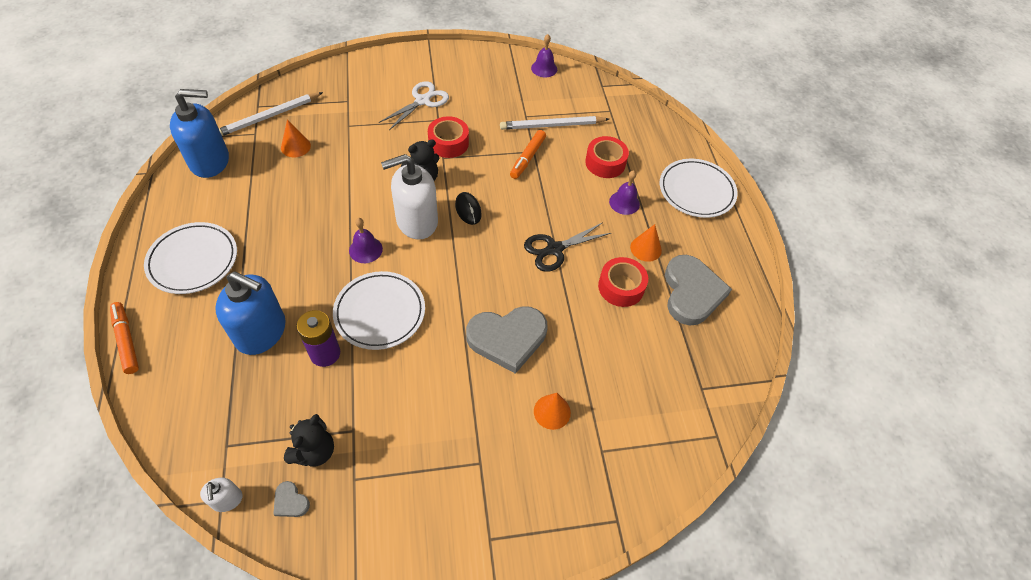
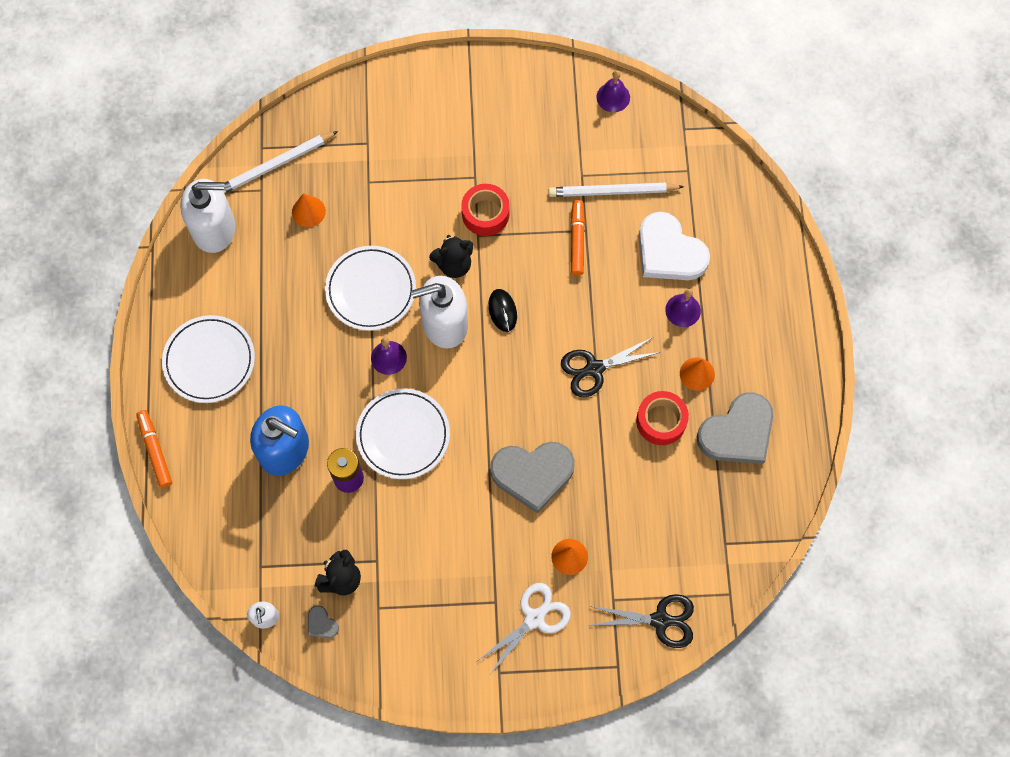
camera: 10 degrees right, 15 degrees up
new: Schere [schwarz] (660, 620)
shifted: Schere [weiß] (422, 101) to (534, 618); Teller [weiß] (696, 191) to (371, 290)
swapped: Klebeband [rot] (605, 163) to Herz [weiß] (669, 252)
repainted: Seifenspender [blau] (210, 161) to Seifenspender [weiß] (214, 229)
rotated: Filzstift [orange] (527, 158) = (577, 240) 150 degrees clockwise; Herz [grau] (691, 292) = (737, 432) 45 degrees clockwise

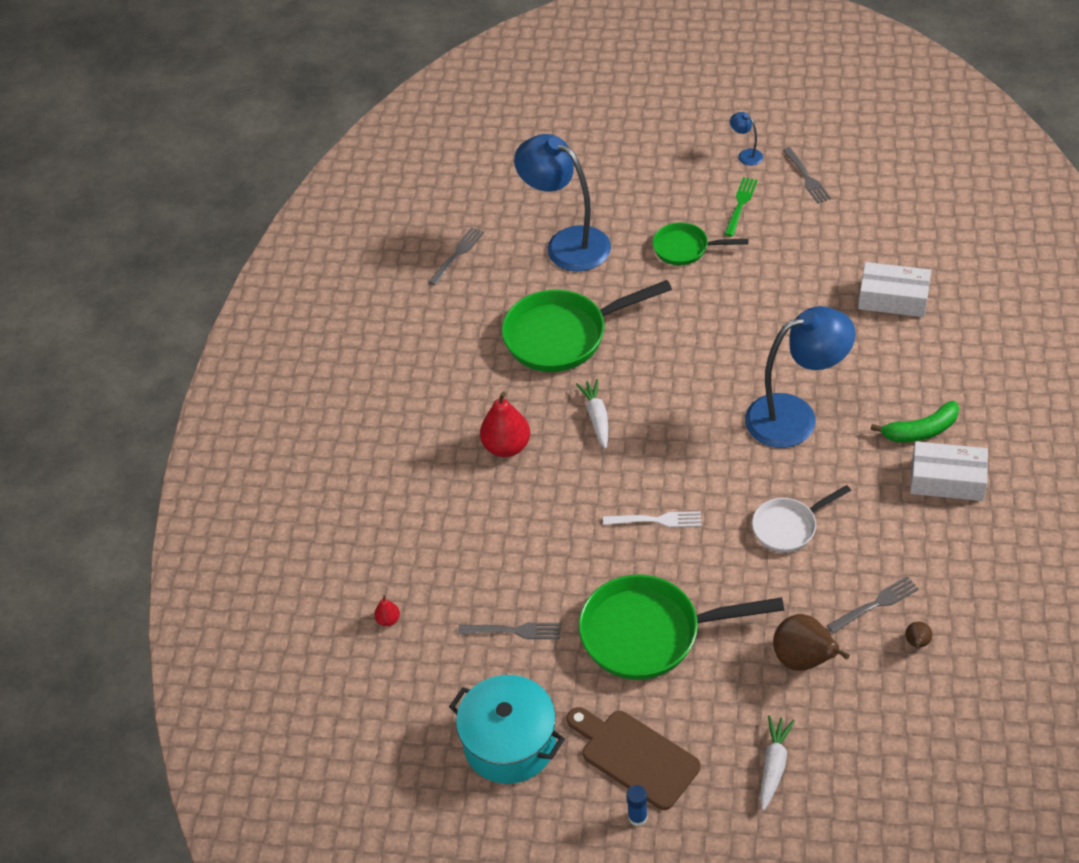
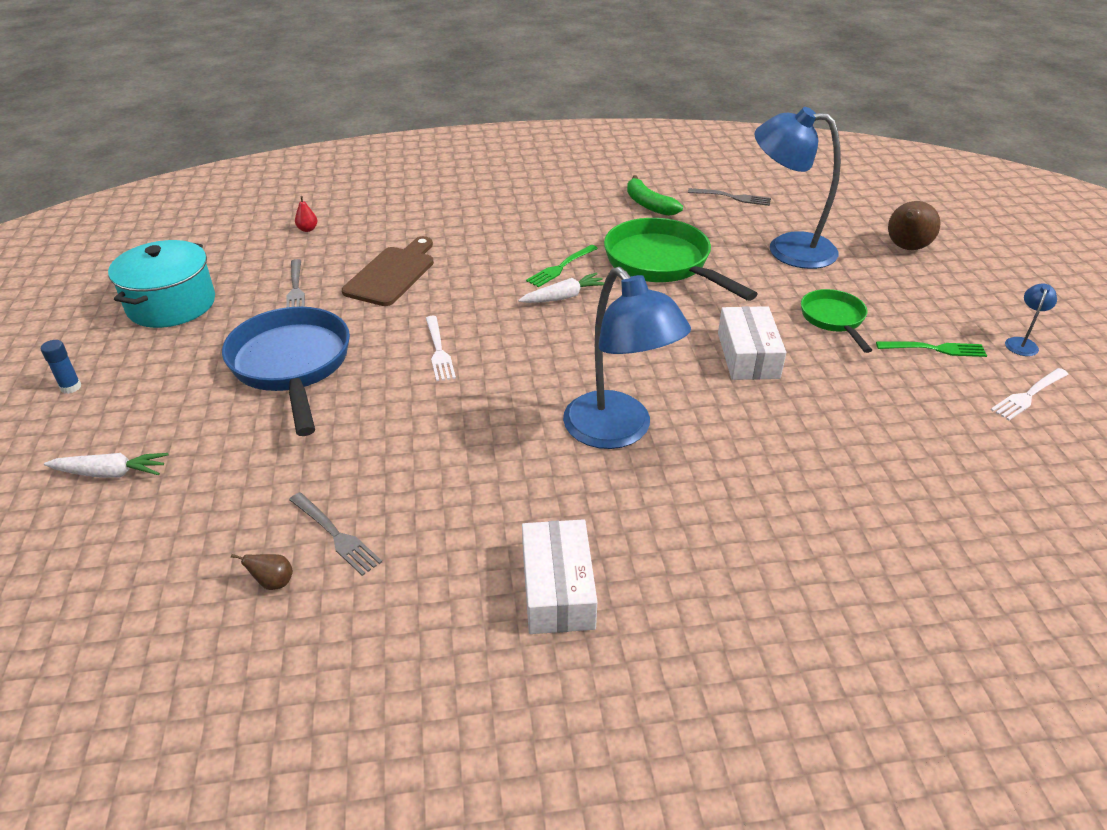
camera: 70 degrees right, 10 degrees down
gone: Birne [rot] (506, 446); Pfanne [weiß] (788, 527)
new: Gabel [grün] (560, 267)
shifted: Schachtel [weiß] (893, 298) to (748, 355); Banane [grün] (920, 430) to (648, 204); Birne [braun] (803, 660) to (906, 248); Schneidebrett [braun] (635, 756) to (392, 274)
repainted: Gabel [grau] (807, 178) to Gabel [weiß] (1028, 395); Pfanne [grün] (650, 633) to Pfanne [blau] (292, 365)
rotated: Lampe [blau] (567, 243) = (787, 249) 90 degrees counterclockwise

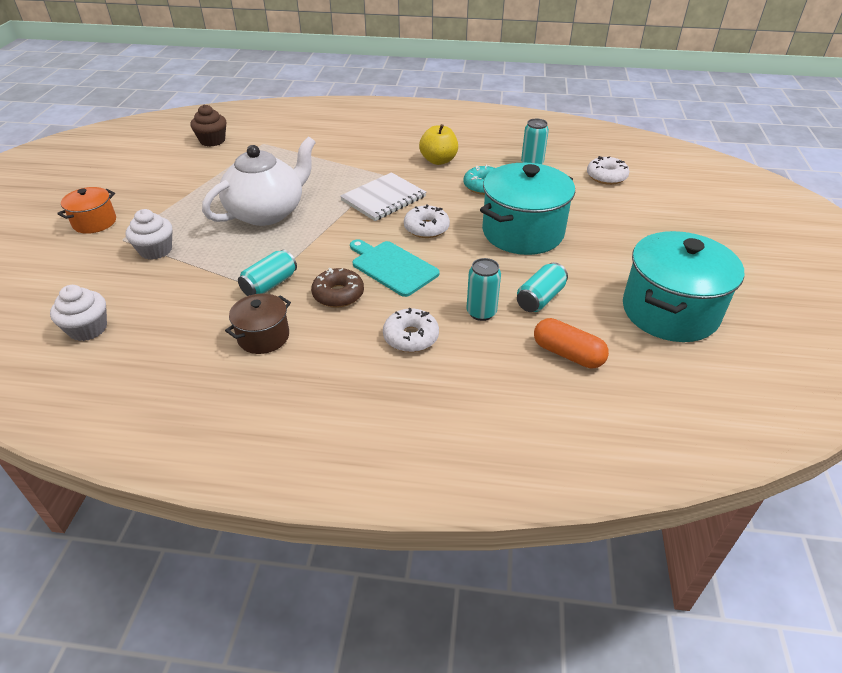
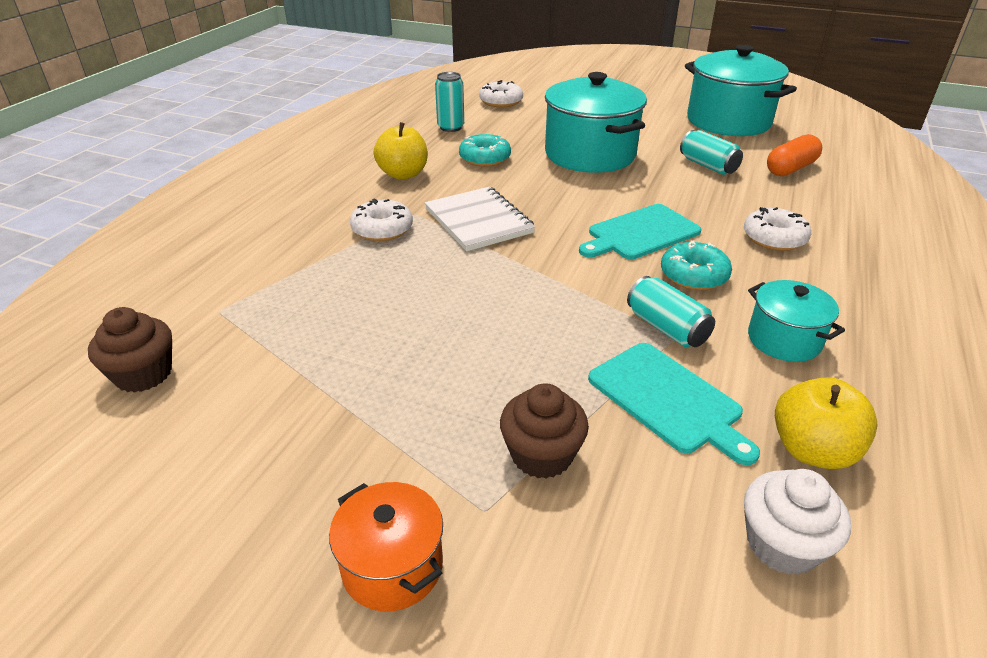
camera: 75 degrees left, 5 degrees down
gone: Teekanne [weiß] (267, 212); Dose [türkis] (481, 312)
new: Schneidebrett [türkis] (668, 399); Apfel [gelb] (812, 450)
shifted: Donut [weiß] (426, 228) to (382, 229)
repainted: Muffin [weiß] (156, 250) to Muffin [braun] (541, 455); Donut [braun] (338, 294) to Donut [türkis] (693, 275); Kochtopf [braun] (263, 337) to Kochtopf [türkis] (784, 340)

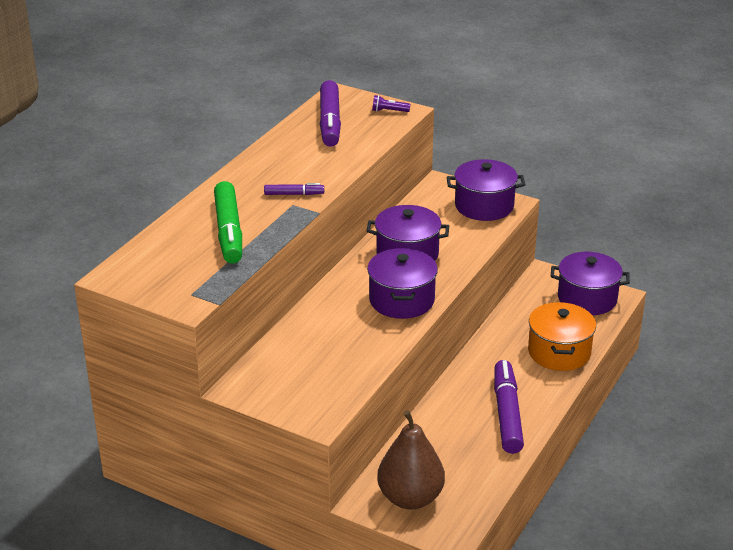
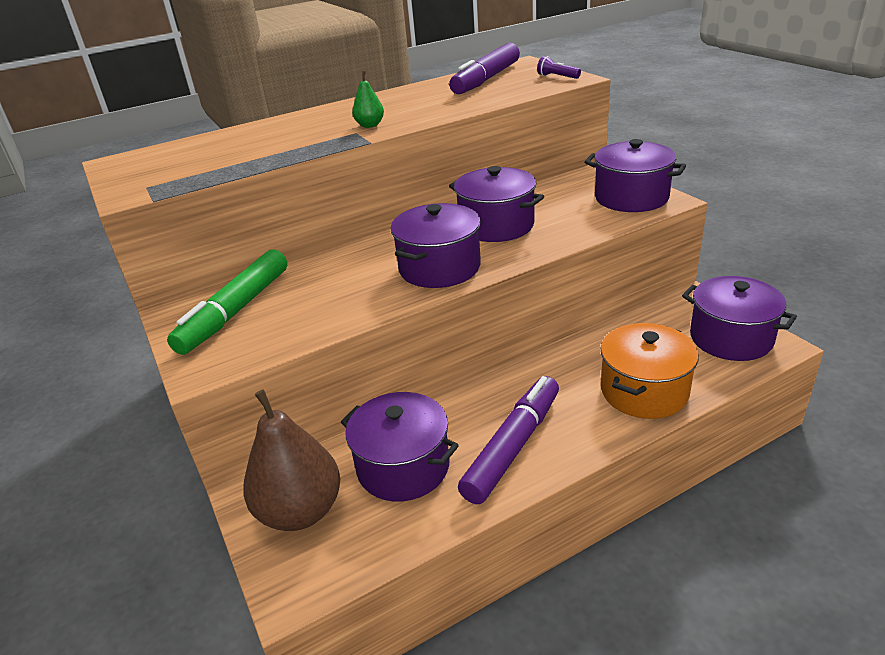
camera: 35 degrees right, 0 degrees up
new: Kochtopf [lila] (403, 467)
shifted: Filzstift [grün] (228, 231) to (235, 311)
swapped: Filzstift [lila] (294, 194) to Birne [grün] (370, 125)

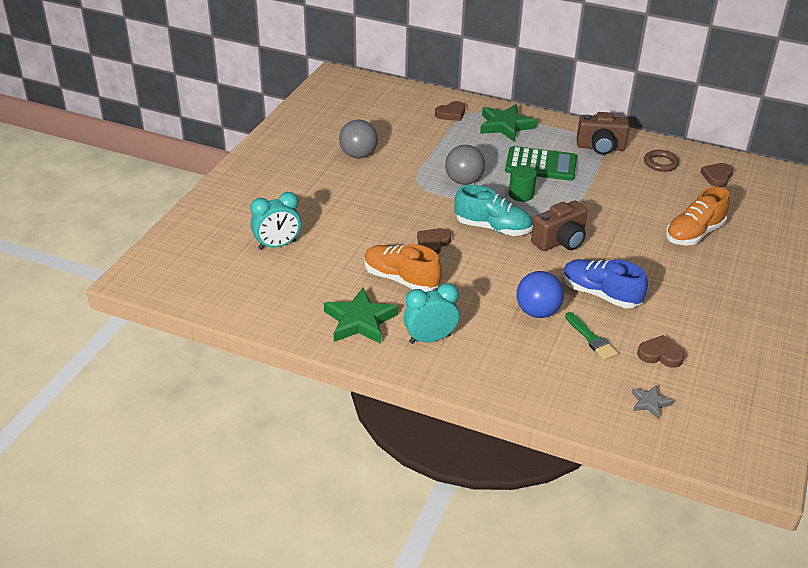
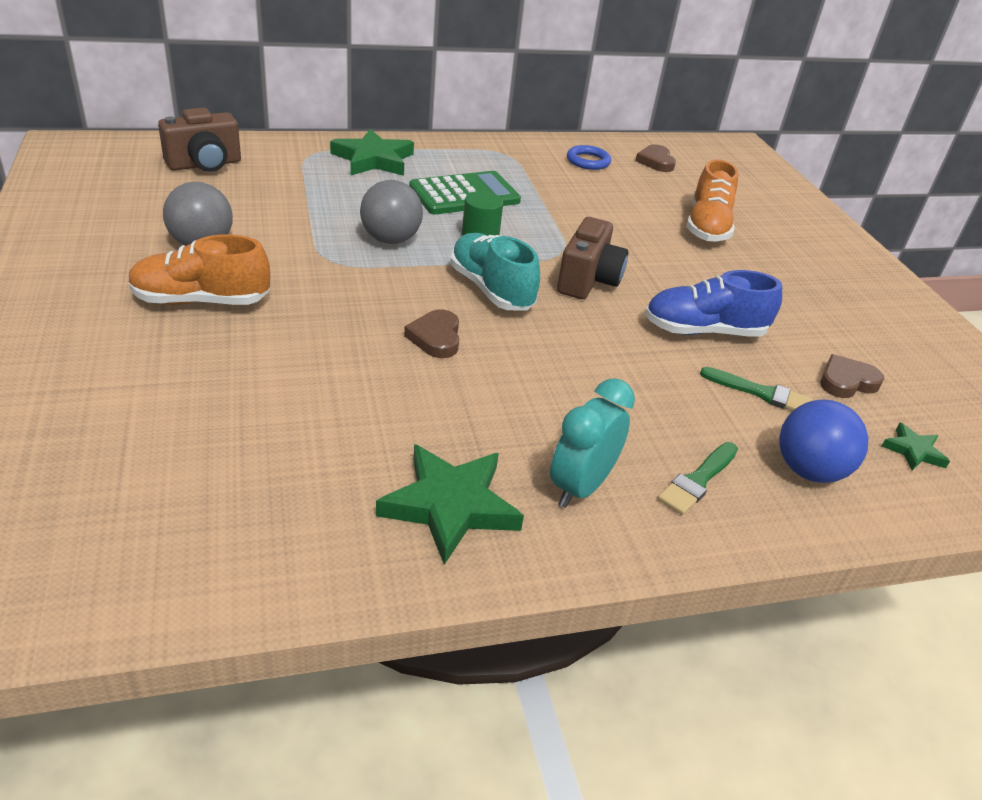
camera: 40 degrees left, 0 degrees up
gone: Herz [braun] (451, 114); Wecker [türkis] (277, 245)
new: Pinsel [grün] (698, 481)
shifted: Kamera [braun] (600, 147) to (205, 165); Schuh [orange] (401, 279) to (201, 301); Ball [blau] (537, 312) to (808, 470)
repainted: Ring [braun] (660, 163) to Ring [blau] (588, 161); Stern [grau] (649, 403) to Stern [grün] (913, 451)
rotated: Schuh [türkis] (492, 228) = (491, 289) 105 degrees counterclockwise

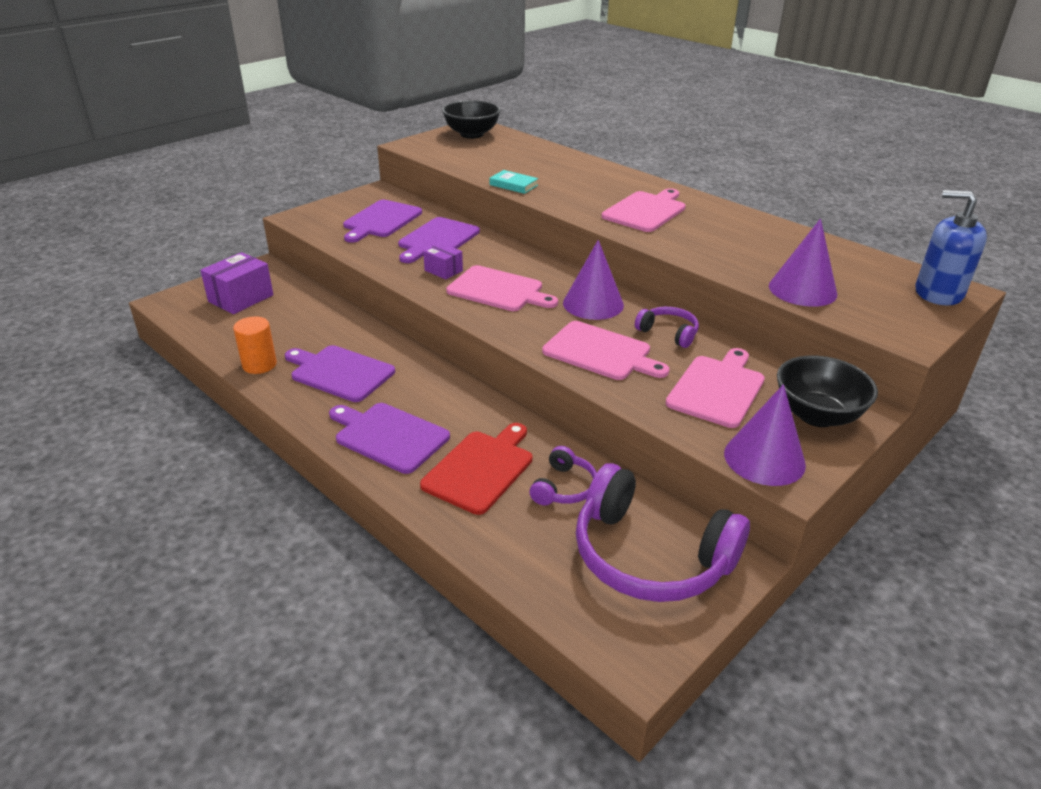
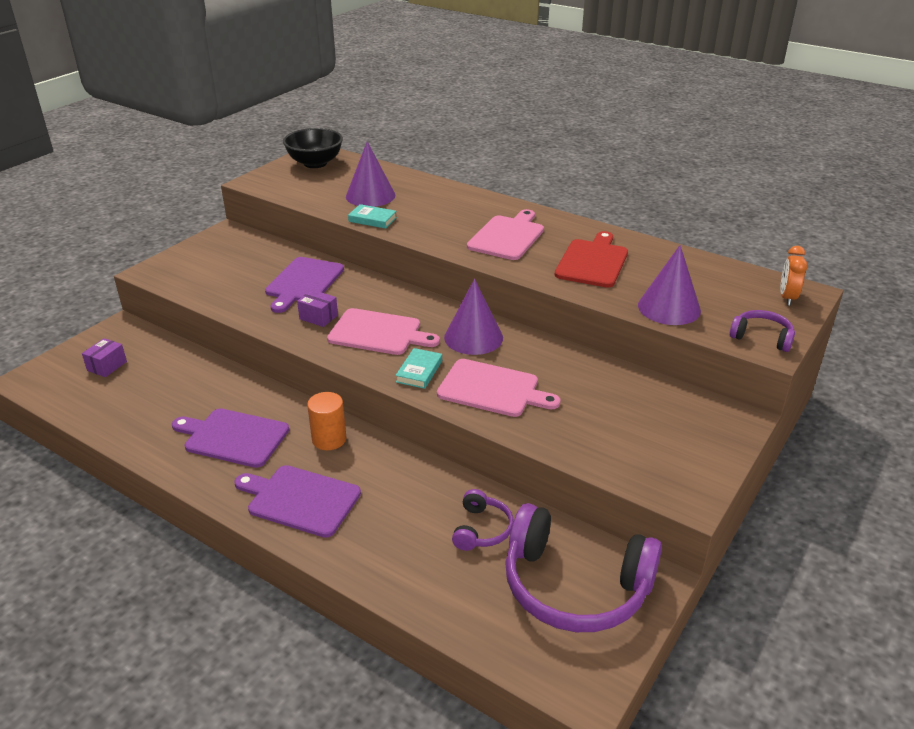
camera: 10 degrees left, 0 degrees up
gone: Schneidebrett [lila] (381, 220); Schneidebrett [rosa] (717, 389); Schüssel [schwarz] (817, 415)
new: Buch [türkis] (419, 371)
shifted: Kopfhörer [lila] (668, 333) to (761, 337); Vollzylinder [orange] (259, 365) to (329, 439); Kegel [lila] (764, 458) to (370, 196); Schneidebrett [rot] (480, 469) to (592, 262)
swapped: Seifenspender [blau] (938, 293) to Wecker [orange] (787, 297)
scaled: Schachtel [lila] (241, 298) = (107, 366) x0.58

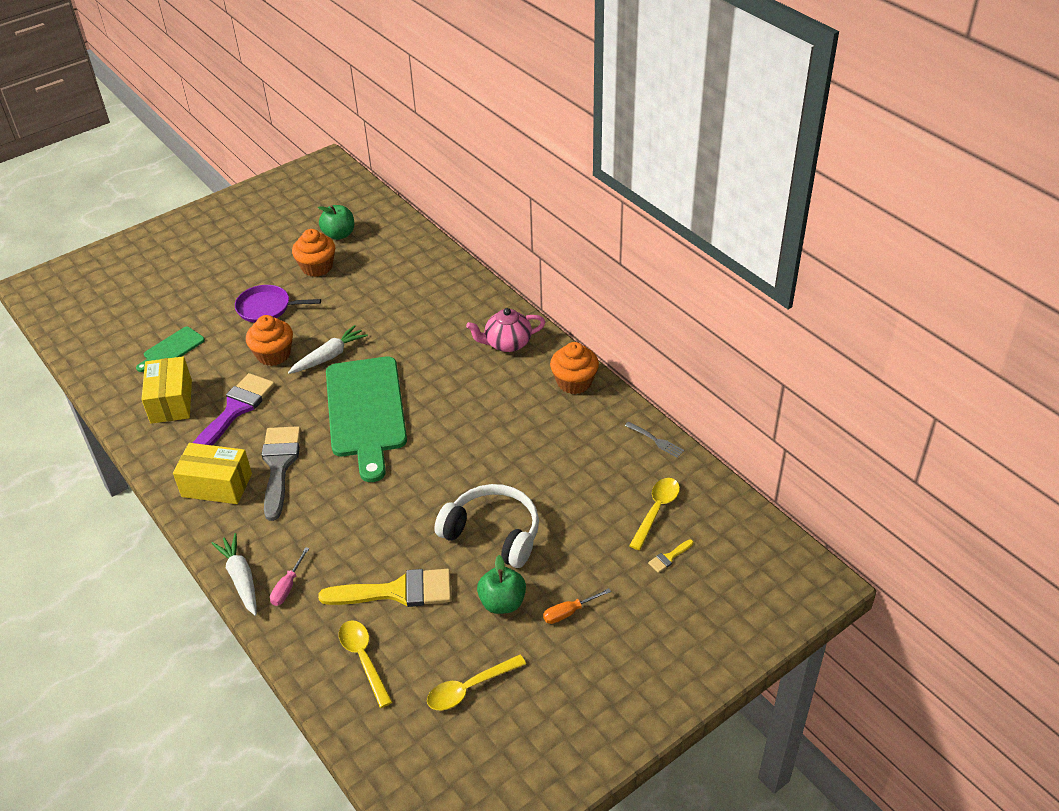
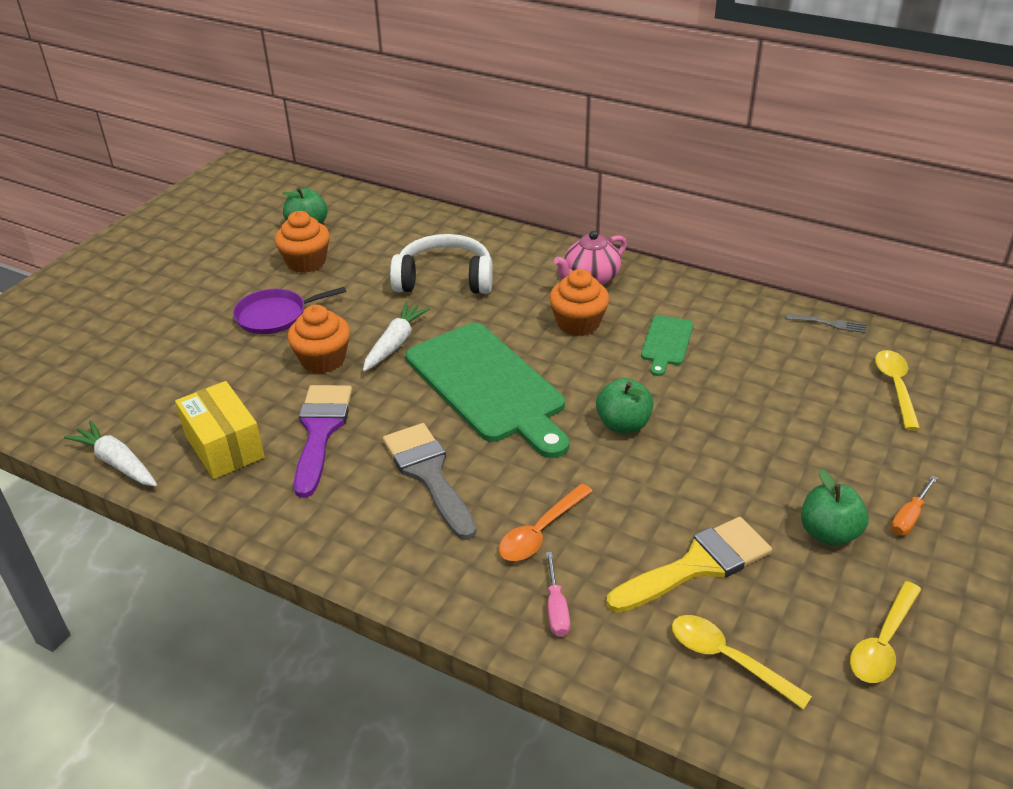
camera: 25 degrees left, 5 degrees down
gone: Schachtel [gelb] (217, 485); Pinsel [gelb] (669, 557)
new: Apfel [grün] (623, 424); Löffel [orange] (541, 531)
shifted: Schneidebrett [grün] (172, 349) to (666, 343); Muffin [orange] (574, 382) to (578, 323); Kopfhörer [weiß] (493, 533) to (444, 279); Karotte [weiß] (241, 578) to (117, 462)

